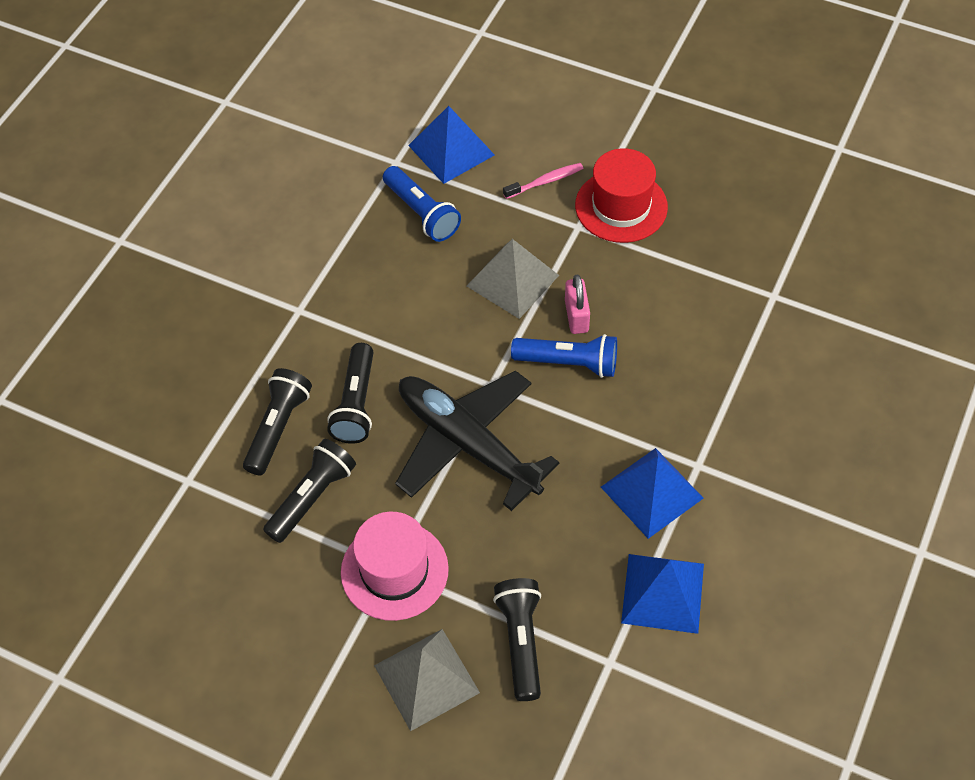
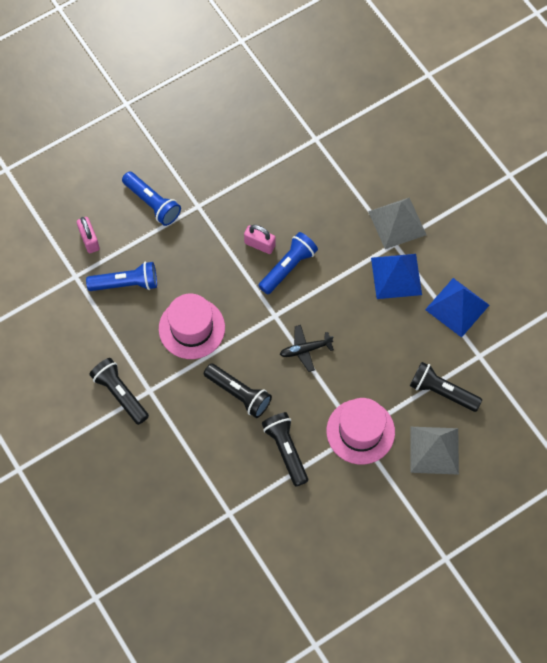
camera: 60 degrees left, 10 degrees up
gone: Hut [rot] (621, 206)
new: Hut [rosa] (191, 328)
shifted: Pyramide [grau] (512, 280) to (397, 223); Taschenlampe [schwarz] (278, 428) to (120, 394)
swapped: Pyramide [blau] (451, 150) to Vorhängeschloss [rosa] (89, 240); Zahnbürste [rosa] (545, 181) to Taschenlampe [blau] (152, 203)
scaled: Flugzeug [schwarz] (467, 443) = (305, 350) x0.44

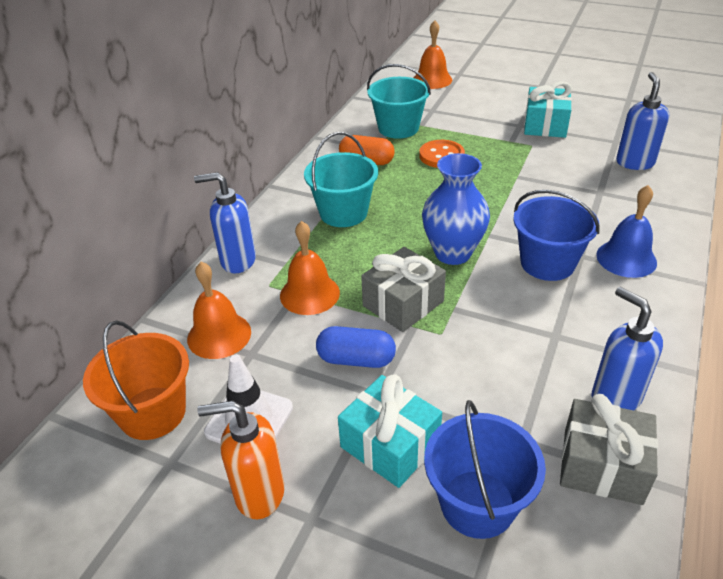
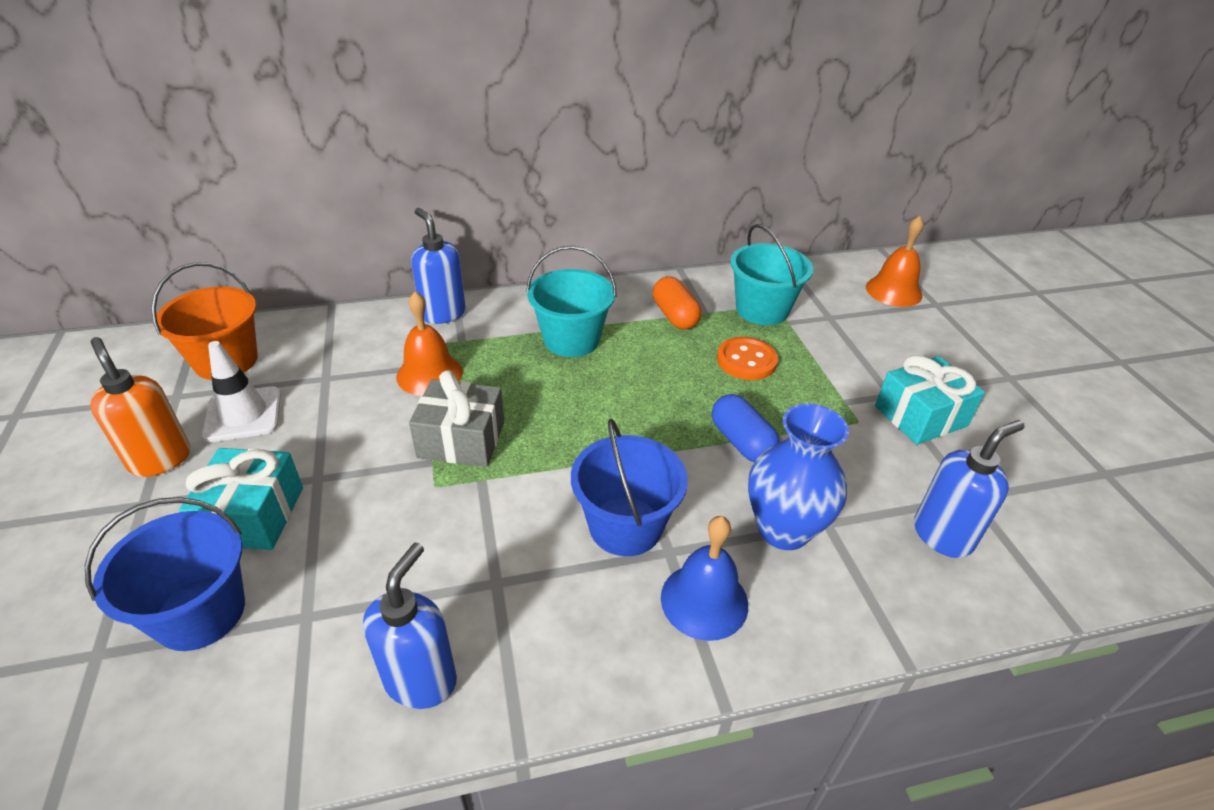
camera: 50 degrees right, 0 degrees up
gone: Glocke [orange] (219, 335); Geschenk [grau] (602, 465)
shifted: Vase [blau] (452, 253) to (783, 529); Kapsel [blau] (356, 359) to (741, 442)

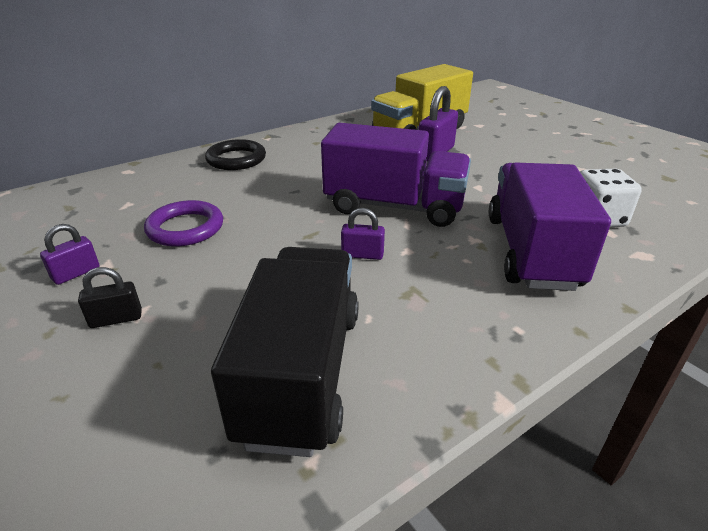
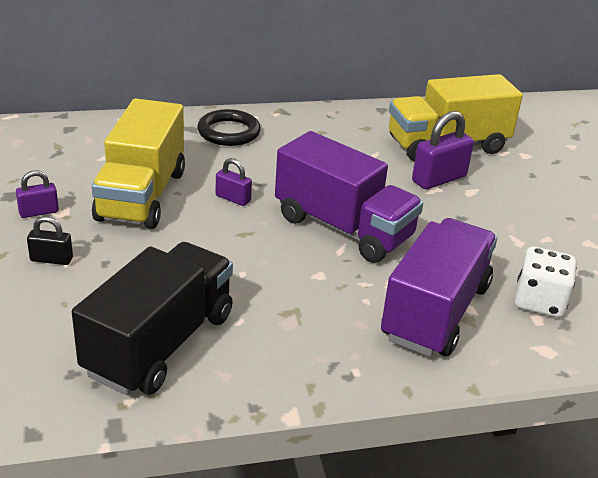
camera: 20 degrees right, 0 degrees up
shifted: Vorhängeschloss [lila] (362, 255) to (233, 198)
swapped: Ring [lila] (185, 228) to Lastwagen [gelb] (142, 195)

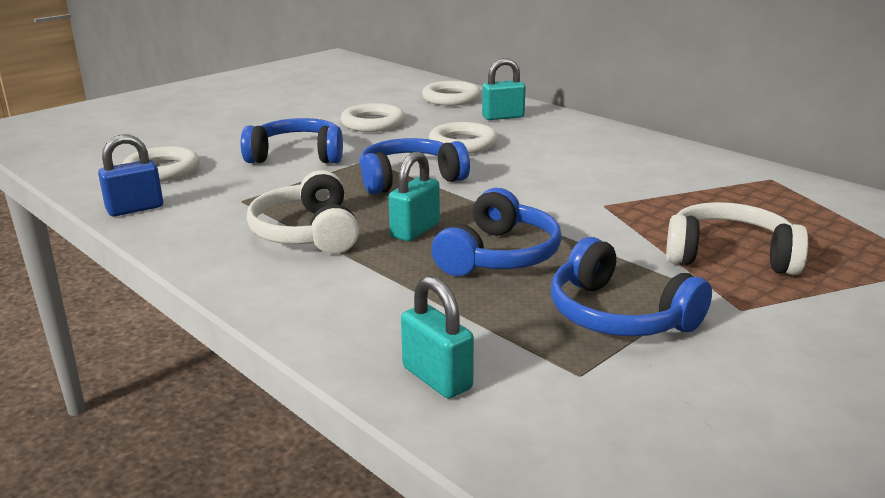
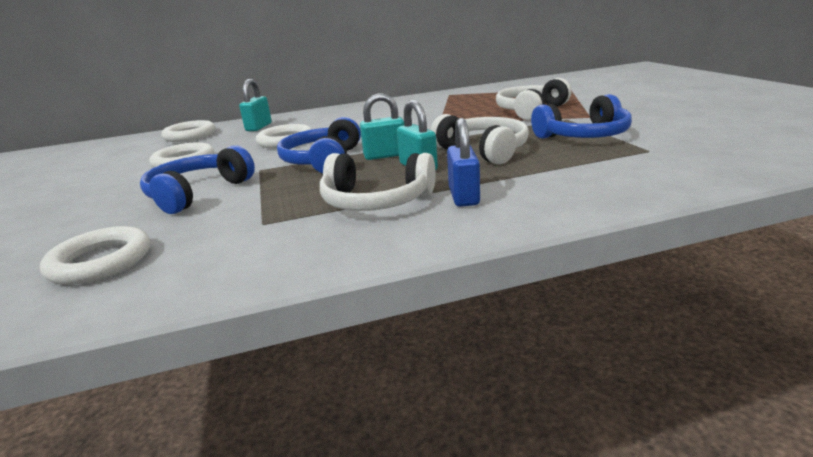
camera: 60 degrees left, 0 degrees up
shifted: Vorhängeschloss [blau] (135, 209) to (463, 196); Vorhängeschloss [türkis] (437, 378) to (385, 155)
repainted: Kopfhörer [blau] (499, 255) to Kopfhörer [weiß] (483, 150)

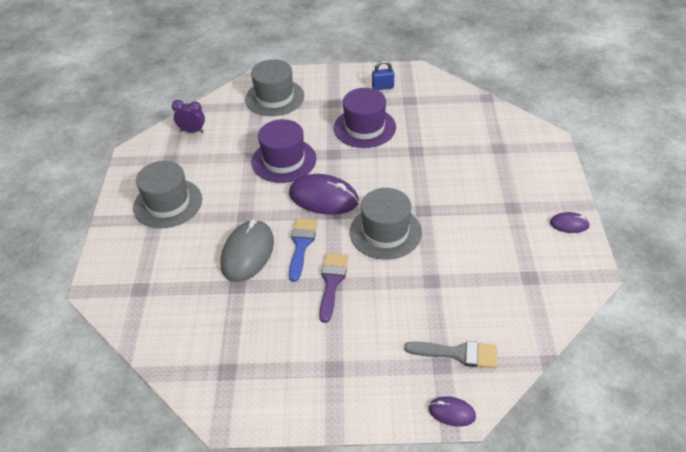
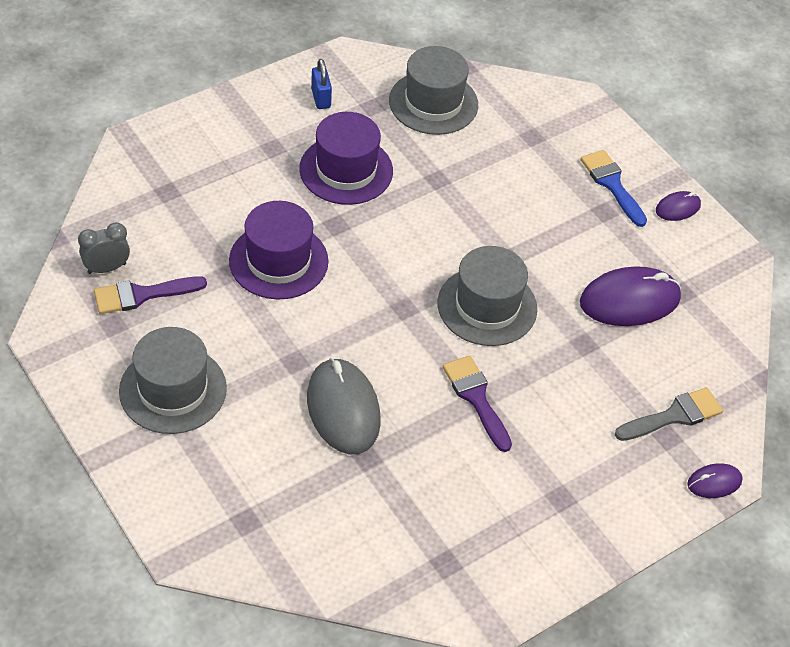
camera: 40 degrees left, 5 degrees up
new: Pinsel [lila] (142, 295)
shifted: Hut [grau] (274, 97) to (433, 103); Computermaus [lila] (323, 198) to (629, 300); Pinsel [blau] (301, 245) to (612, 184)
repainted: Wecker [lila] (192, 131) to Wecker [grau] (107, 268)
rotated: Vorhängeschloss [blau] (383, 87) = (321, 98) 60 degrees counterclockwise

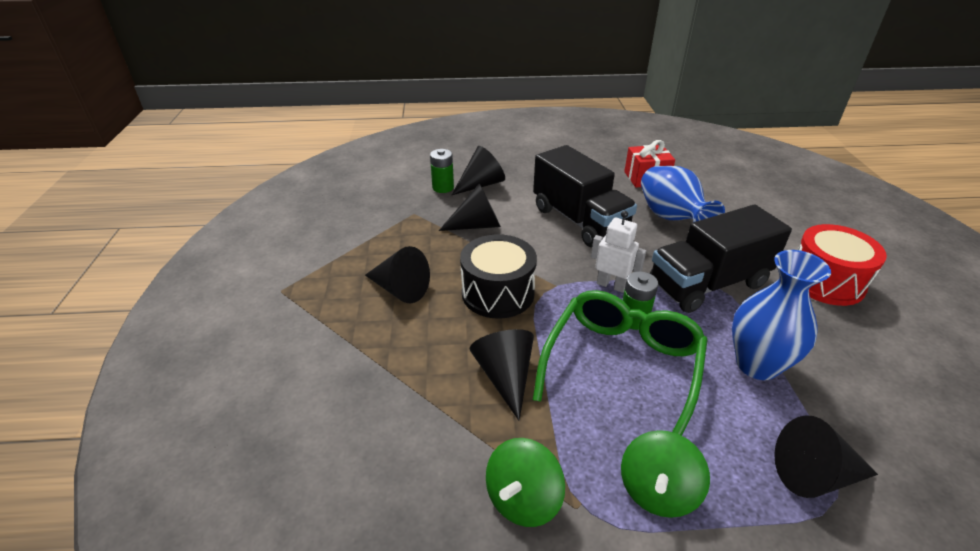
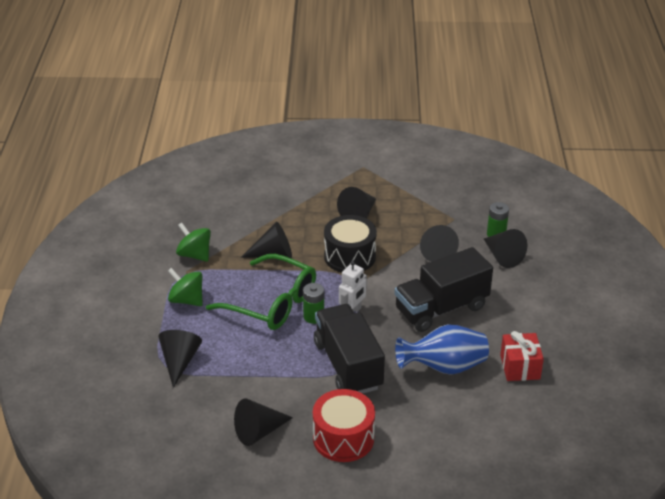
camera: 95 degrees right, 0 degrees up
gone: Vase [blau] (756, 364)
new: Kegel [schwarz] (258, 431)

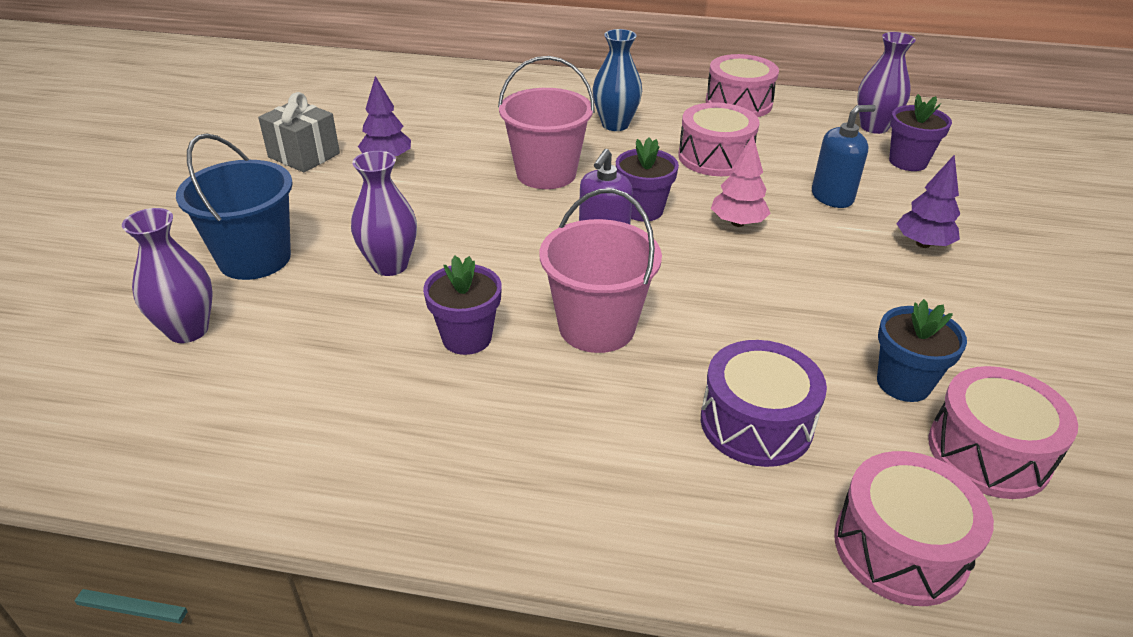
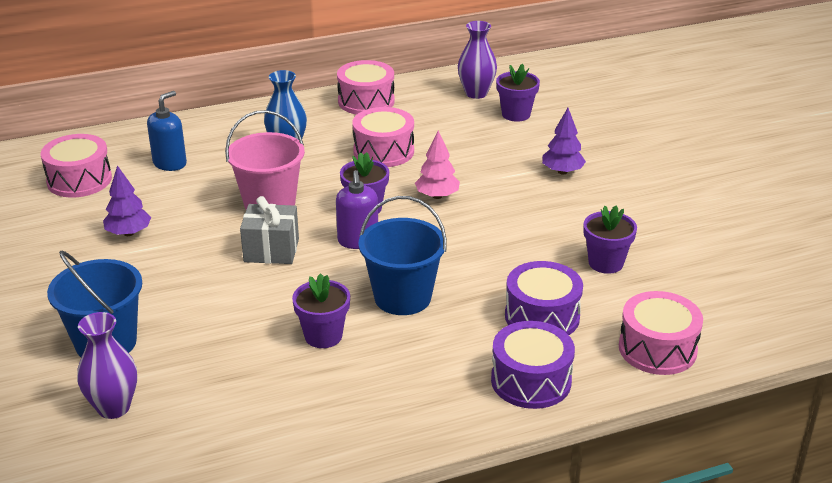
camera: 30 degrees left, 5 degrees down
gone: Vase [lila] (390, 265)
new: Trommel [lila] (531, 381)
shifted: Geschenk [grau] (304, 155) to (271, 250); Seifenspender [blau] (832, 197) to (170, 163); Trommel [rosa] (988, 452) to (79, 180)
repainted: Eimer [rosa] (596, 327) to Eimer [blau] (402, 297); Blumentopf [blau] (903, 383) to Blumentopf [lila] (605, 263)

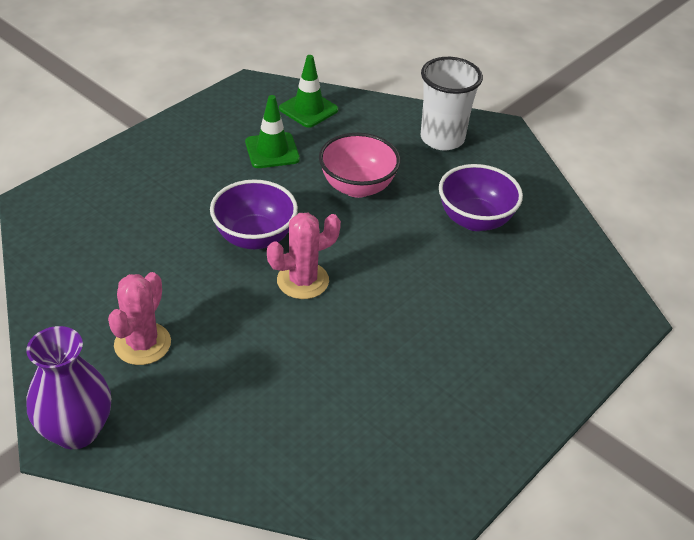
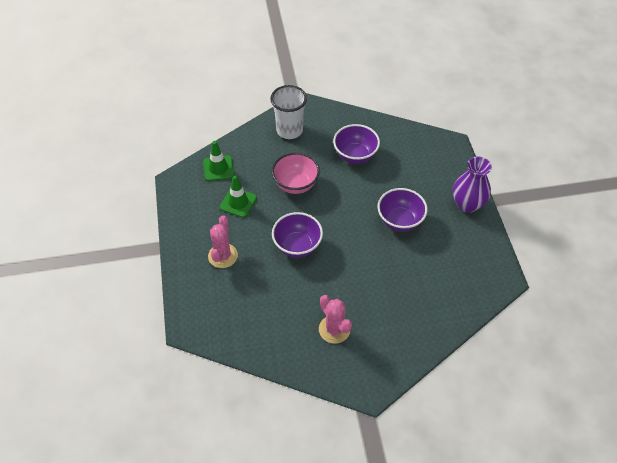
camera: 50 degrees left, 10 degrees up
new: Schüssel [lila] (400, 221)
shifted: Kaktus [rosa] (303, 281) to (223, 256); Vase [lila] (76, 431) to (467, 204)

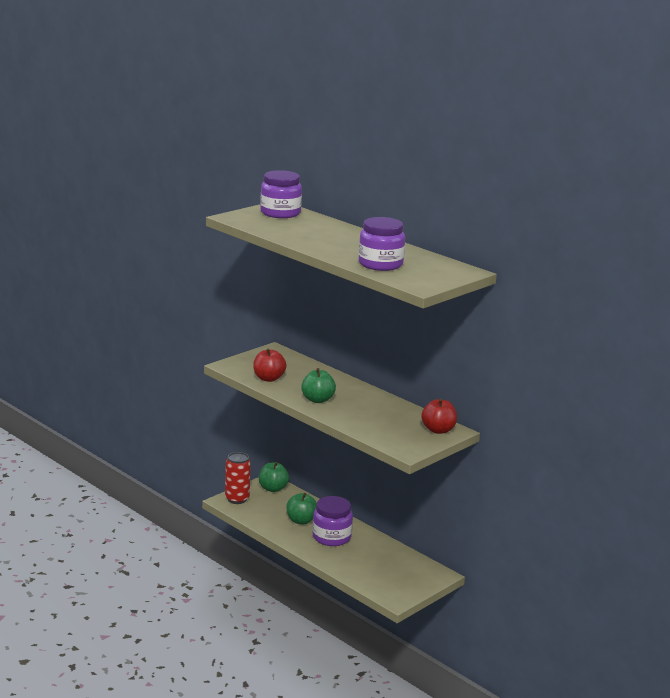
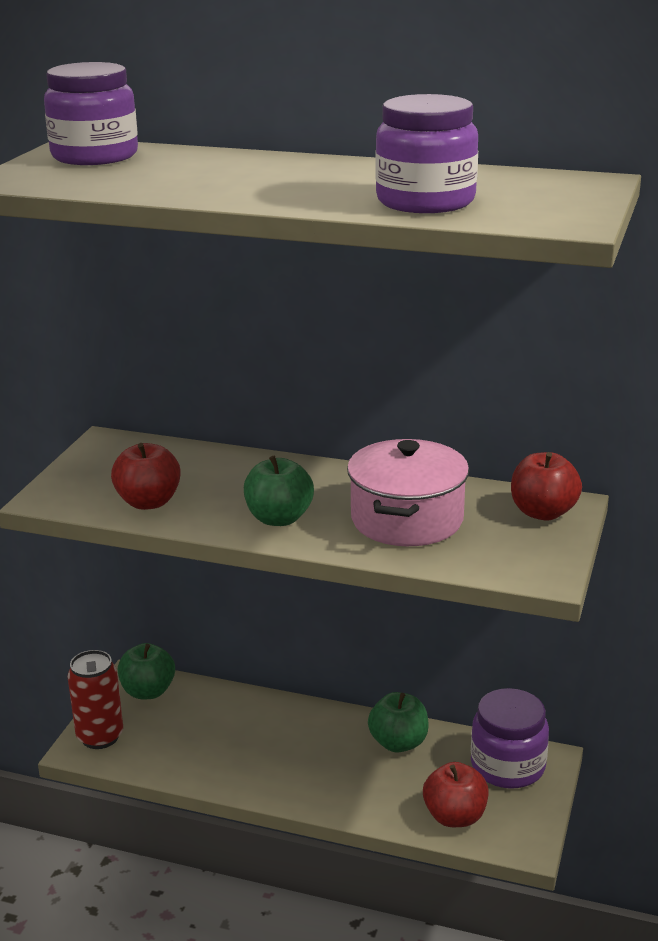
camera: 25 degrees left, 5 degrees up
new: Kochtopf [rosa] (407, 519); Apfel [rot] (455, 816)
shifted: Apfel [grün] (301, 521) to (398, 743); Einmachglas [lila] (331, 537) to (507, 766)

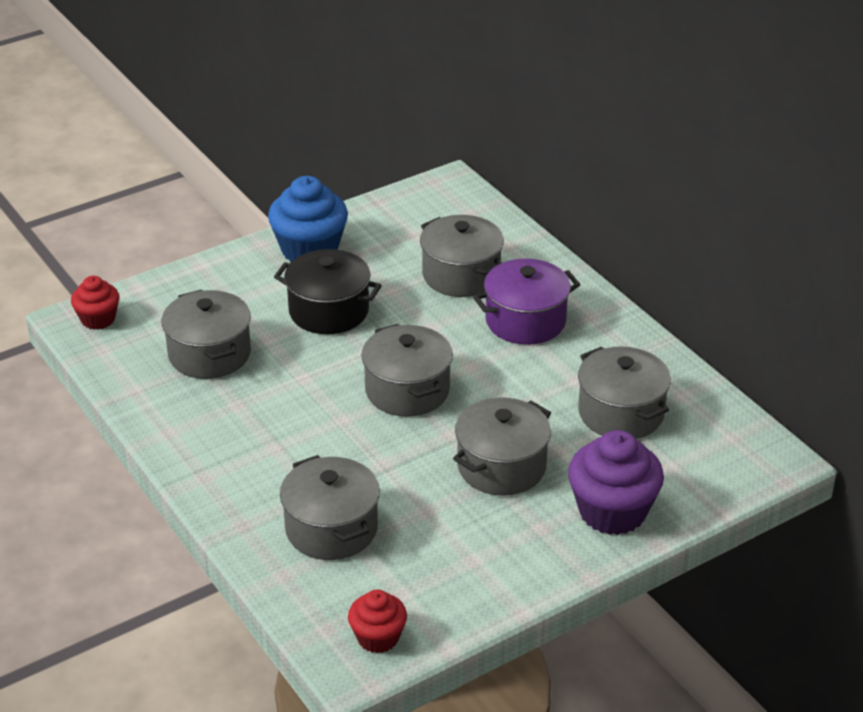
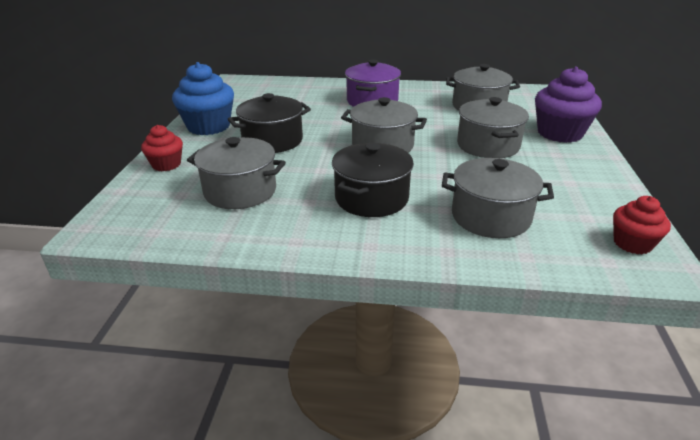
camera: 50 degrees left, 5 degrees down
gone: Kochtopf [grau] (461, 275)
new: Kochtopf [schwarz] (371, 198)
shifted: Muffin [rot] (98, 319) to (166, 165)

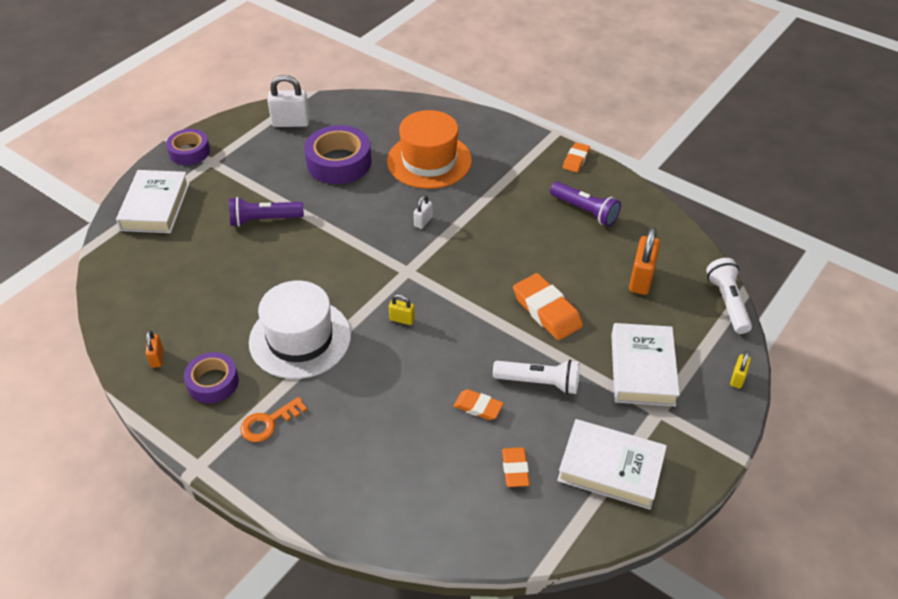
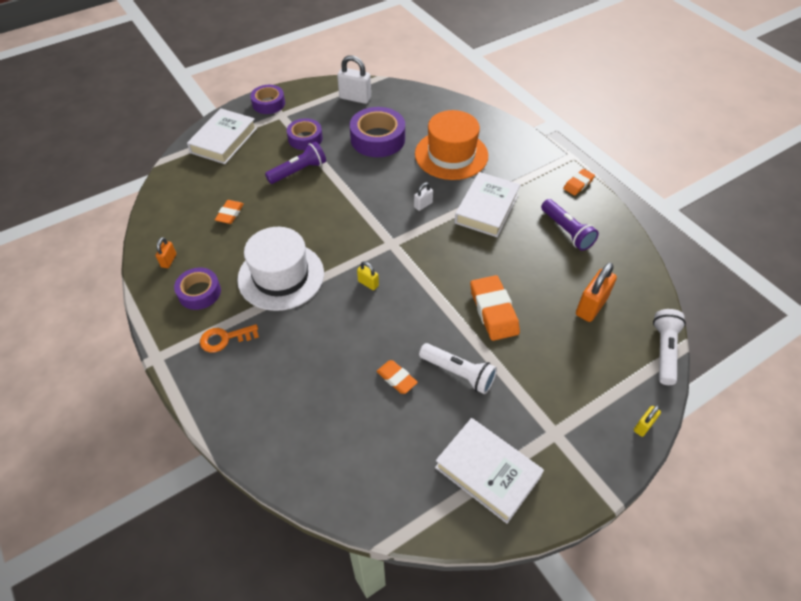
camera: 20 degrees right, 5 degrees up
new: Klebeband [lila] (305, 138)
shifted: Buch [weiß] (642, 369) to (487, 208); Radiergummi [orange] (515, 469) to (230, 214)
rotated: Taschenlampe [lila] (264, 220) = (298, 171) 135 degrees clockwise

